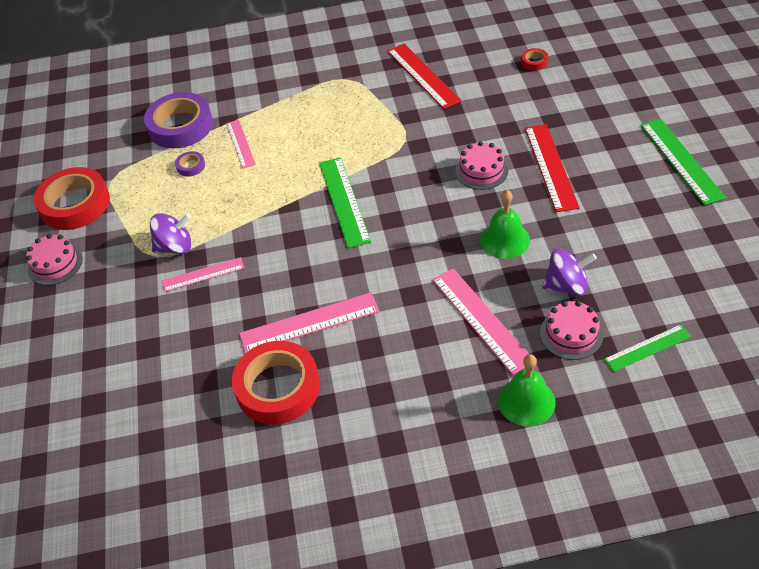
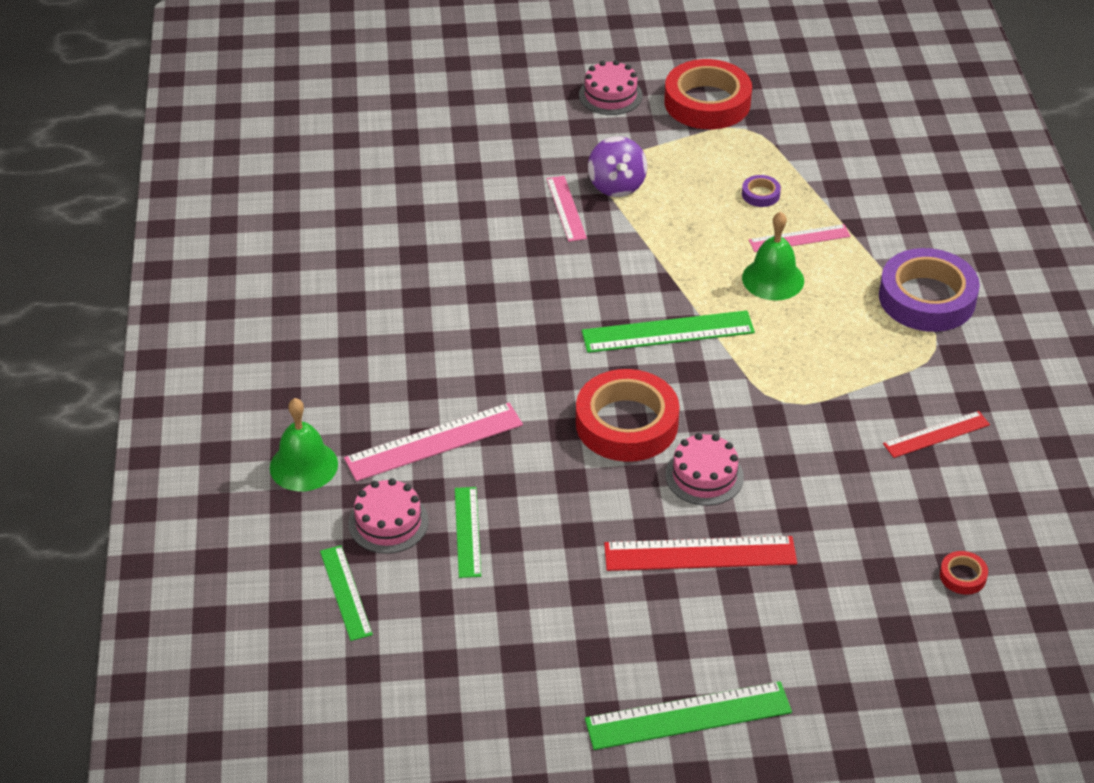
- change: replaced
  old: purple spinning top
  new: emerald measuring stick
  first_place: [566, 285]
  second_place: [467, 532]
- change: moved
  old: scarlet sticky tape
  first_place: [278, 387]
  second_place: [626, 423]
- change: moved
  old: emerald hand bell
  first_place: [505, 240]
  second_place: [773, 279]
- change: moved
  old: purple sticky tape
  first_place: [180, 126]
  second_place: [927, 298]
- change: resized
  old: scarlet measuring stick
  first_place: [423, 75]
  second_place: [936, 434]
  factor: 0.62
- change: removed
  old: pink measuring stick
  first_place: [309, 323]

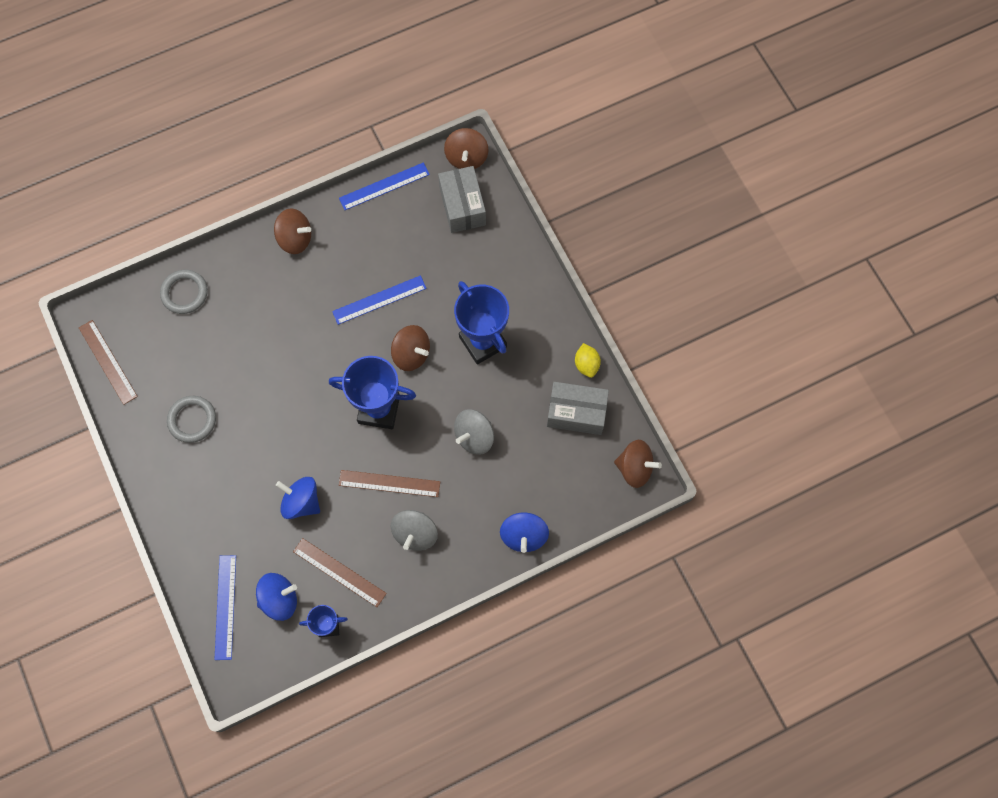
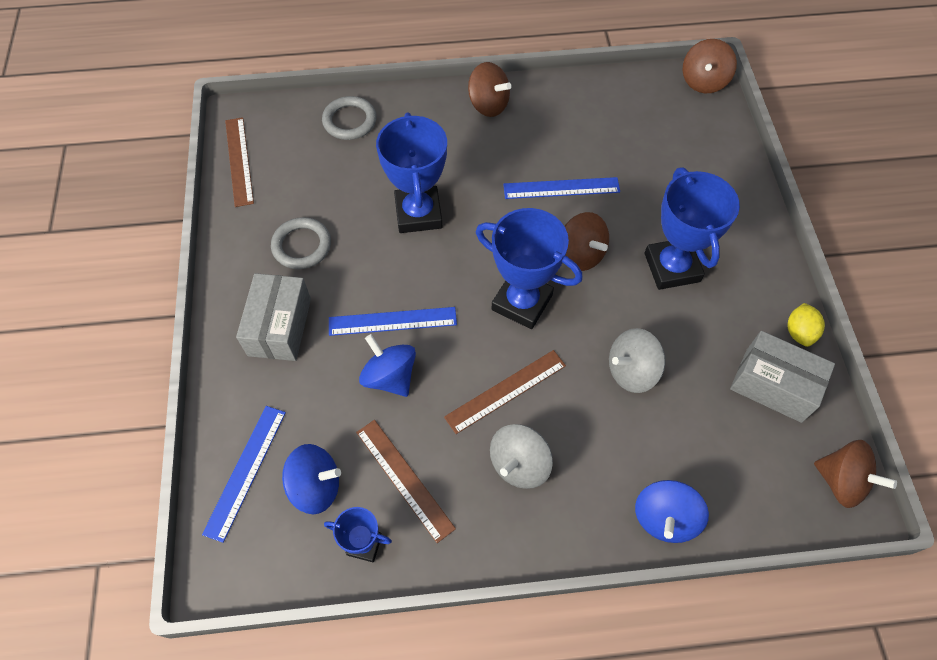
- change: moved
  old: gray parcel
  first_place: [462, 206]
  second_place: [279, 327]
- change: moved
  old: royal blue measuring stick
  first_place: [384, 186]
  second_place: [392, 321]
- change: added
  new: royal blue award cup
  second_place: [418, 213]
- change: turned
  old: russet measuring stick
  first_place: [389, 483]
  second_place: [506, 391]
  degrees: -60

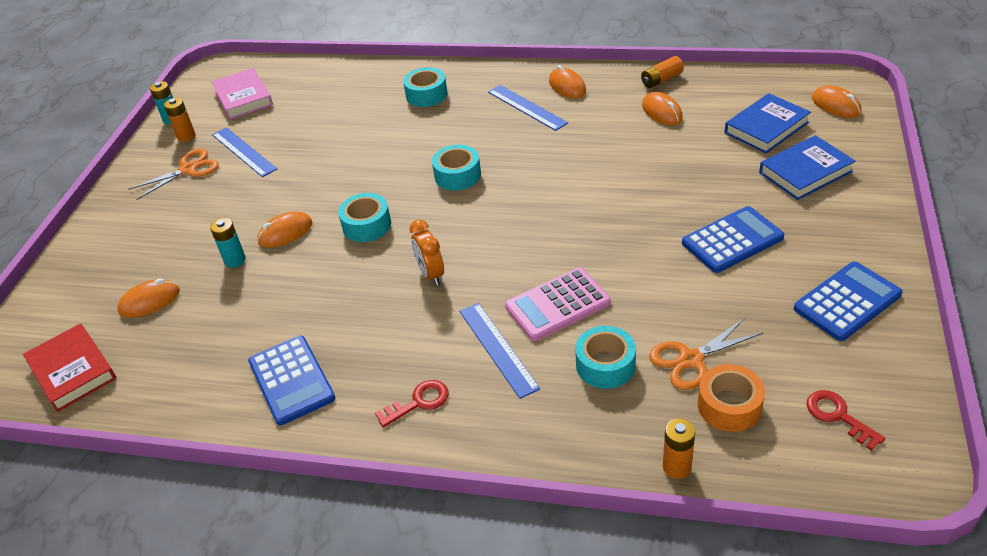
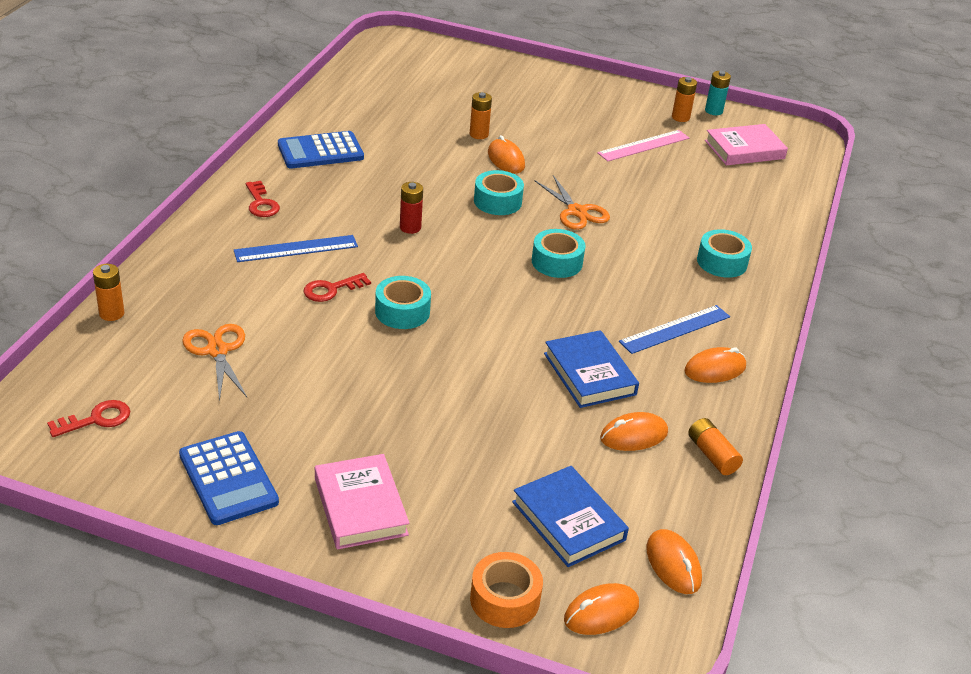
- change: replaced
  old: pink adding machine
  new: scarlet latchkey
  first_place: [557, 305]
  second_place: [331, 289]
- change: added
  new: pink hardcover
  second_place: [360, 506]
- change: moved
  old: turquoise sticky tape
  first_place: [605, 365]
  second_place: [402, 311]
- change: replaced
  old: orange clock
  new: scarlet power cell
  first_place: [431, 274]
  second_place: [410, 227]
- change: recoloured
  old: turquoise power cell
  new: orange power cell
  first_place: [235, 260]
  second_place: [479, 134]
- change: moved
  old: orange sticky tape
  first_place: [729, 406]
  second_place: [505, 599]
- change: moved
  old: orange shears
  first_place: [188, 169]
  second_place: [576, 211]
- change: moved
  old: royal blue hardcover
  first_place: [805, 172]
  second_place: [589, 374]
- change: recoloured
  old: royal blue measuring stick
  new: pink measuring stick
  first_place: [244, 151]
  second_place: [643, 145]
- change: moved
  old: orange mouse
  first_place: [150, 301]
  second_place: [673, 564]
- change: removed
  old: scarlet hardcover
  first_place: [73, 371]
- change: removed
  old: royal blue adding machine
  first_place: [732, 240]

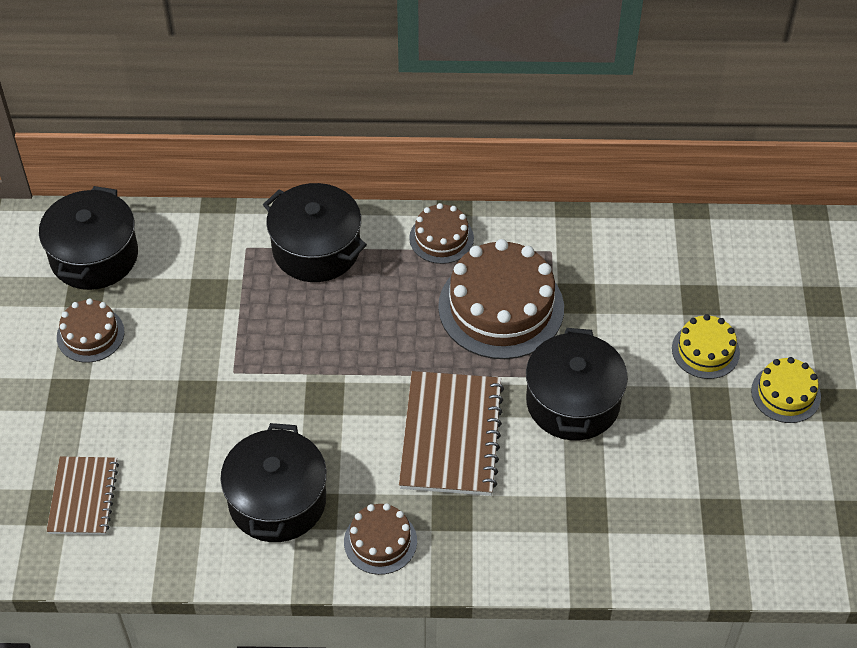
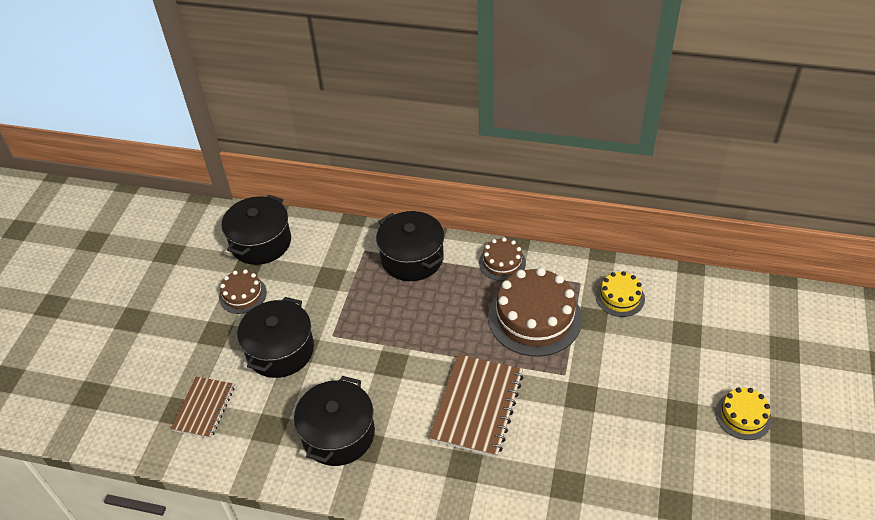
- change: moved
  old: ebony stockpot
  first_place: [573, 402]
  second_place: [280, 350]
- change: moved
  old: yellow gateau
  first_place: [705, 350]
  second_place: [620, 297]
- change: removed
  old: russet gateau
  first_place: [380, 541]

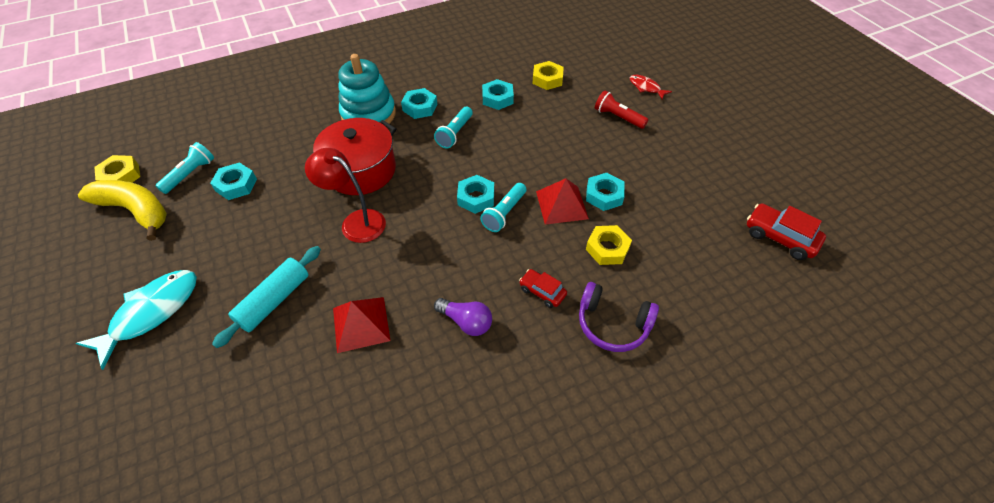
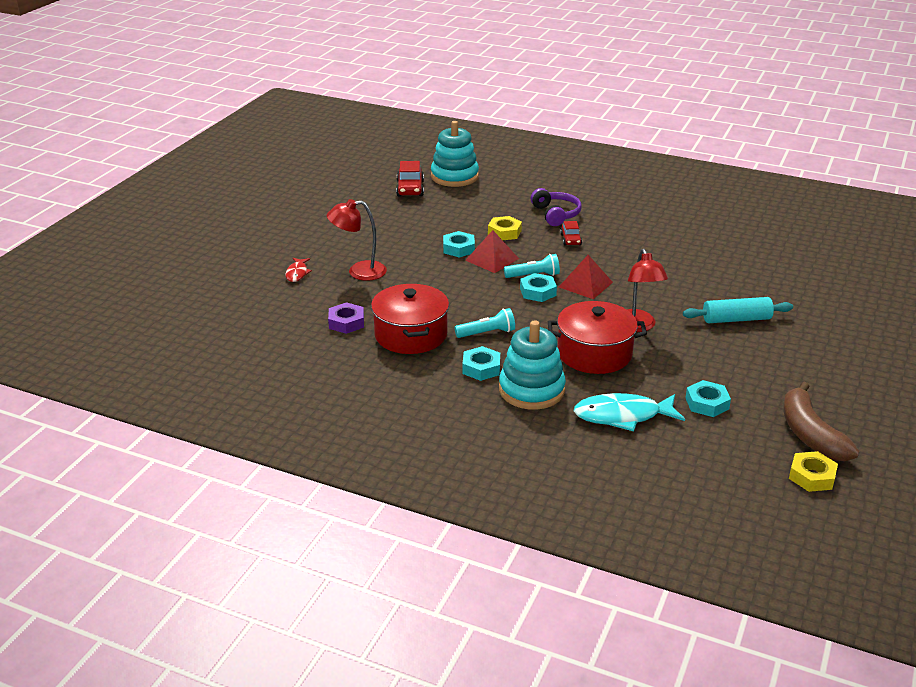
- change: replaced
  old: scarlet pocket torch
  new: scarlet desk lamp
  first_place: [618, 117]
  second_place: [359, 272]
- change: recoloured
  old: yellow hexagon nut
  new: purple hexagon nut
  first_place: [547, 79]
  second_place: [346, 322]
- change: replaced
  old: turquoise hexagon nut
  new: scarlet stockpot
  first_place: [497, 98]
  second_place: [411, 335]
- change: added
  new: turquoise ring stacker
  second_place: [454, 176]
- change: moved
  old: scarlet pyramid shape
  first_place: [361, 324]
  second_place: [585, 284]
- change: moved
  old: turquoise fish
  first_place: [151, 312]
  second_place: [622, 416]
- change: recoloured
  old: yellow banana
  new: russet banana
  first_place: [136, 210]
  second_place: [810, 434]
- change: removed
  old: turquoise pocket torch
  first_place: [190, 174]
- change: removed
  old: purple bulb
  first_place: [466, 322]

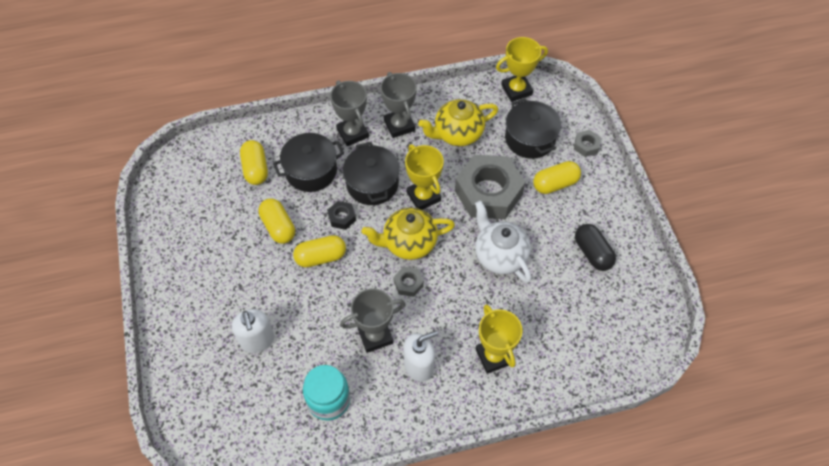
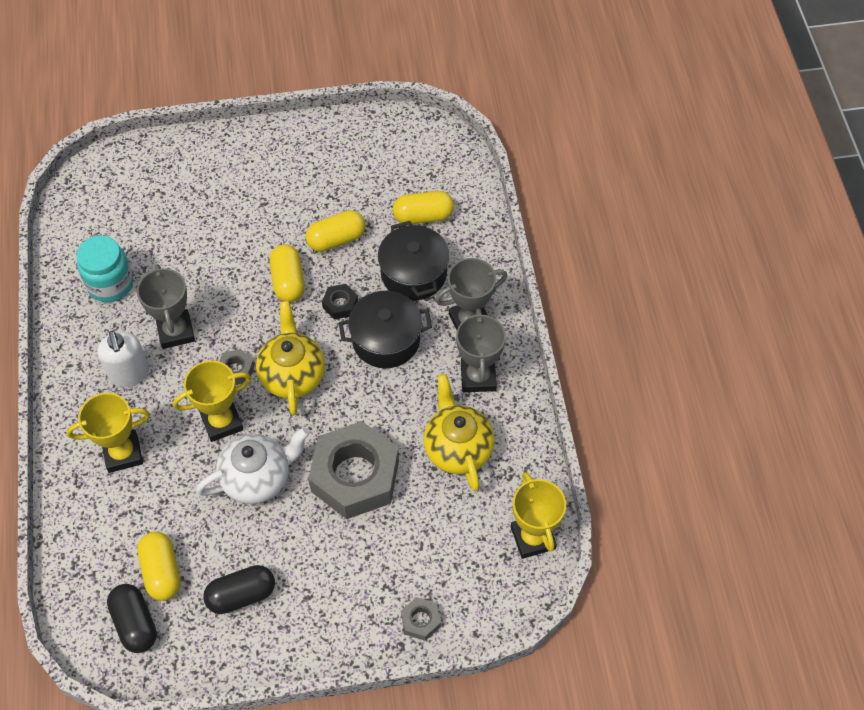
- change: added
  new: ebony capsule
  second_place: [135, 623]
- change: moved
  old: yellow capsule
  first_place: [555, 184]
  second_place: [162, 571]
- change: moved
  old: yellow award cup
  first_place: [423, 196]
  second_place: [222, 422]
- change: turned
  old: gray award cup
  first_place: [399, 125]
  second_place: [478, 377]
  degrees: -75
- change: removed
  old: snow-white pump bottle
  first_place: [257, 340]
- change: removed
  old: ebony stockpot
  first_place: [530, 139]

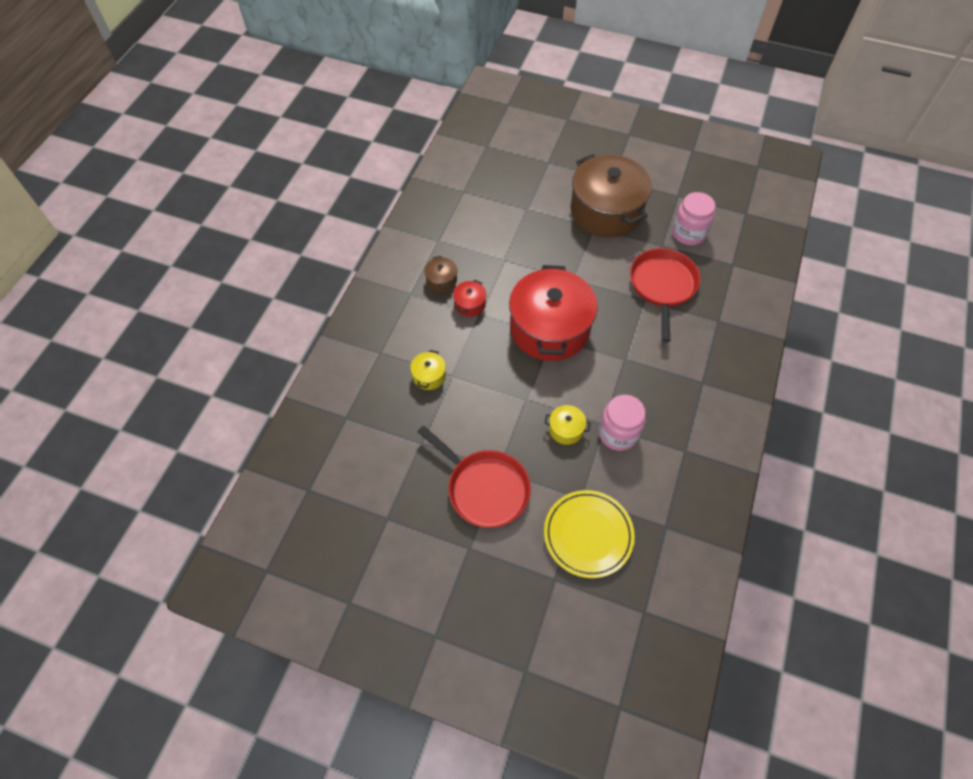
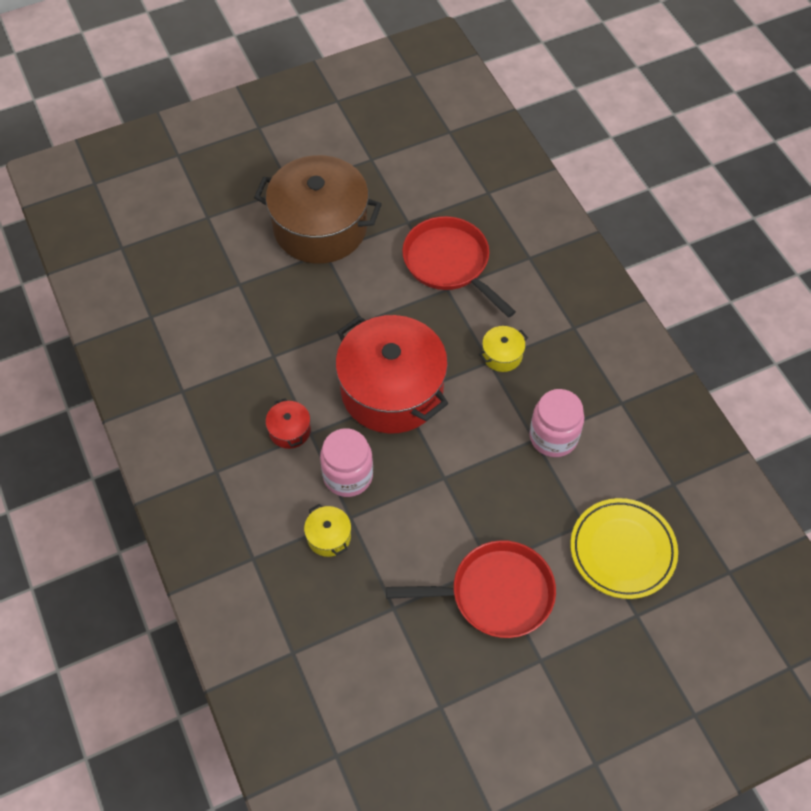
- change: moved
  old: pink jar
  first_place: [688, 233]
  second_place: [348, 476]
- change: moved
  old: yellow stockpot
  first_place: [566, 429]
  second_place: [502, 355]
- change: removed
  old: russet stockpot
  first_place: [441, 280]

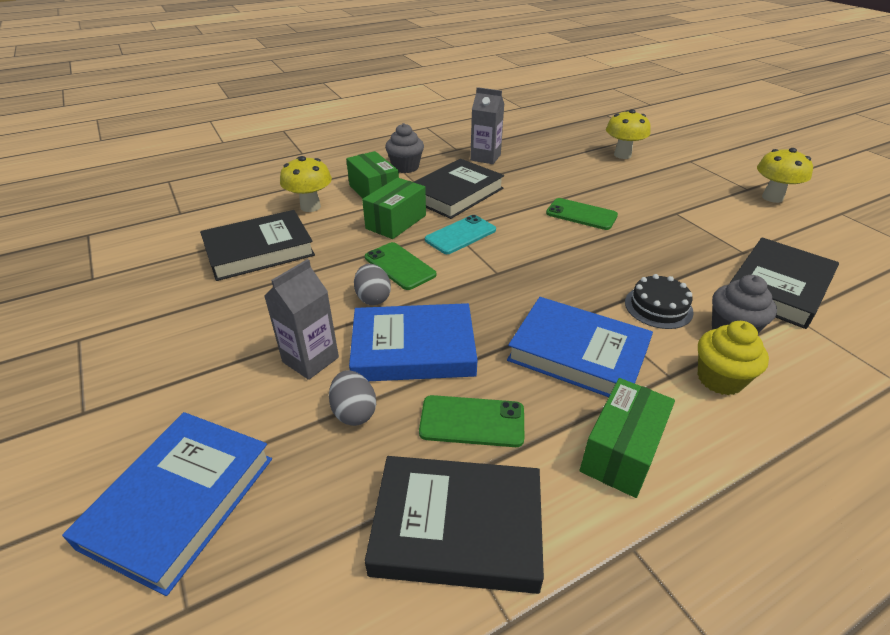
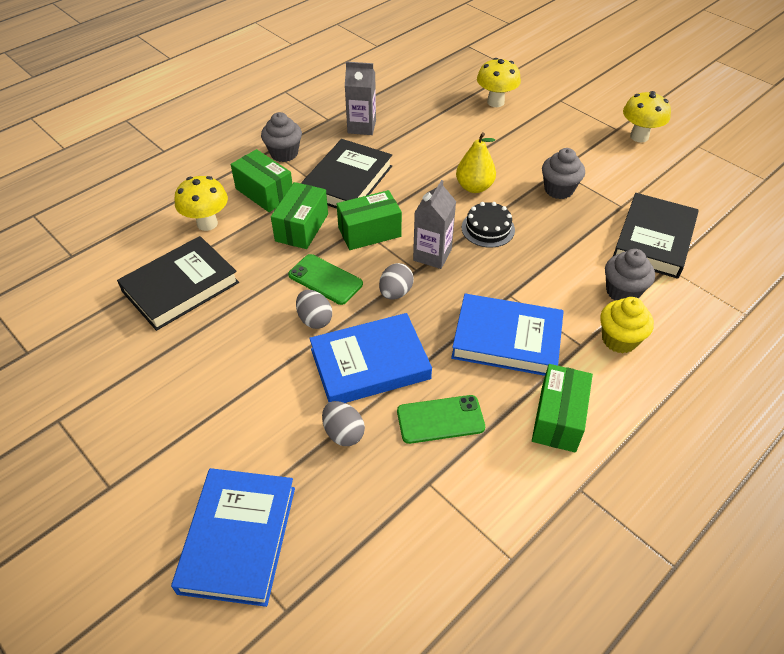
- change: replaced
  old: turquoise smartphone
  new: emerald parcel
  first_place: [460, 235]
  second_place: [369, 232]
- change: added
  new: gray egg
  second_place: [395, 292]
- change: moved
  old: gray milk carton
  first_place: [310, 359]
  second_place: [432, 255]
- change: replaced
  old: emerald smartphone
  new: yellow toy pear
  first_place: [581, 214]
  second_place: [474, 187]
- change: moved
  old: ebony gateau
  first_place: [658, 307]
  second_place: [488, 228]
- change: added
  new: gray muffin
  second_place: [558, 190]
- change: removed
  old: ebony hardcover
  first_place: [457, 527]

